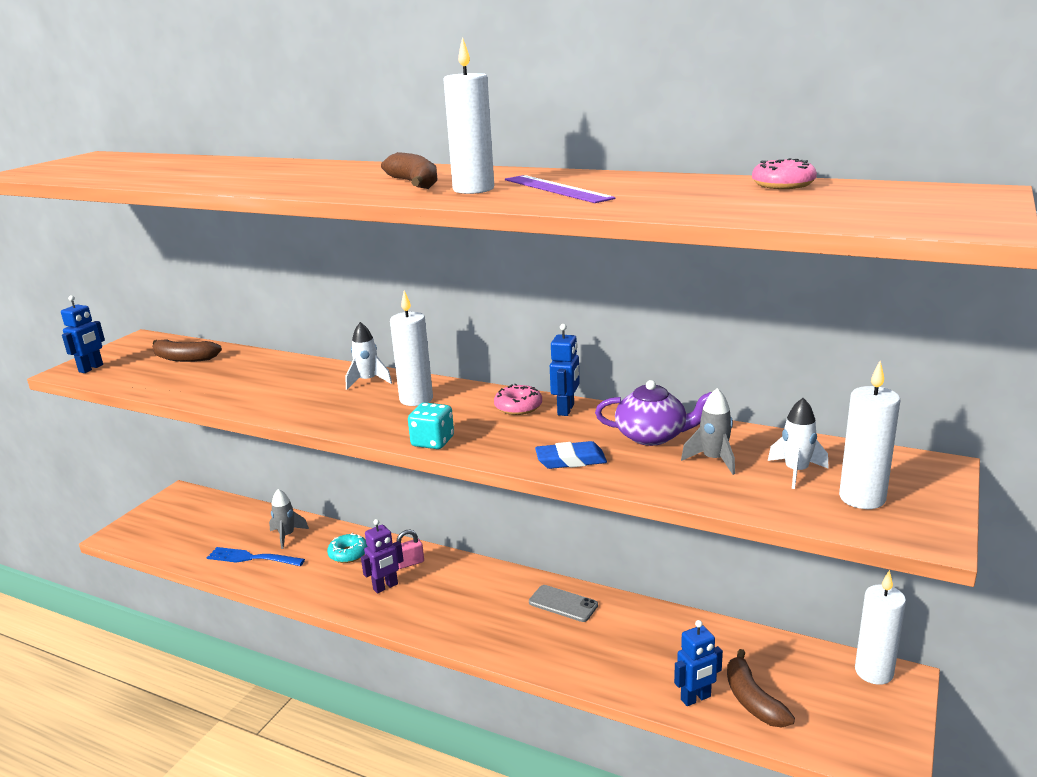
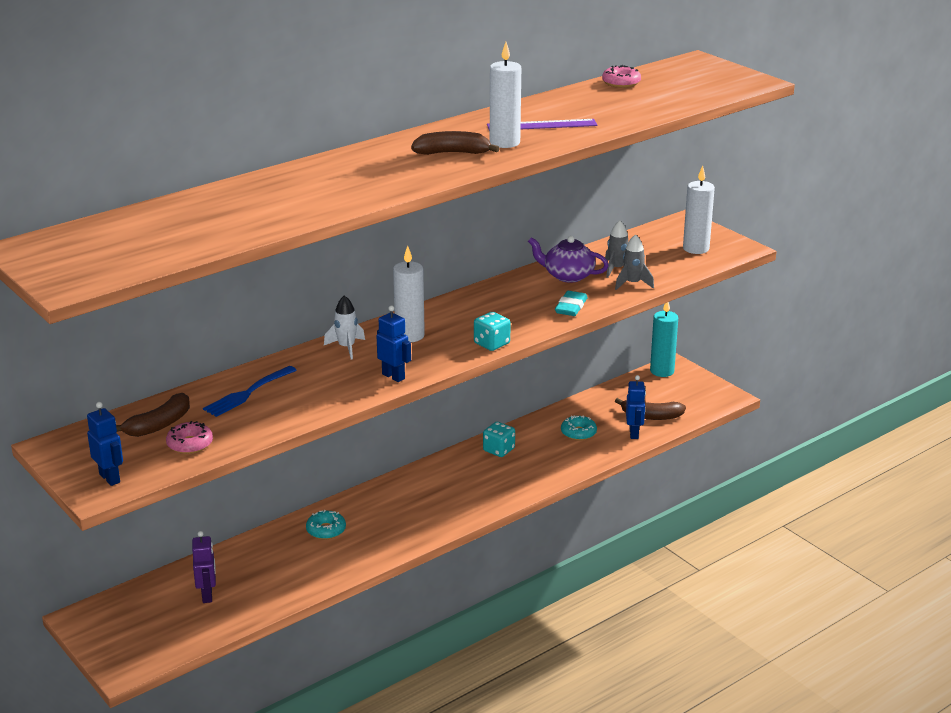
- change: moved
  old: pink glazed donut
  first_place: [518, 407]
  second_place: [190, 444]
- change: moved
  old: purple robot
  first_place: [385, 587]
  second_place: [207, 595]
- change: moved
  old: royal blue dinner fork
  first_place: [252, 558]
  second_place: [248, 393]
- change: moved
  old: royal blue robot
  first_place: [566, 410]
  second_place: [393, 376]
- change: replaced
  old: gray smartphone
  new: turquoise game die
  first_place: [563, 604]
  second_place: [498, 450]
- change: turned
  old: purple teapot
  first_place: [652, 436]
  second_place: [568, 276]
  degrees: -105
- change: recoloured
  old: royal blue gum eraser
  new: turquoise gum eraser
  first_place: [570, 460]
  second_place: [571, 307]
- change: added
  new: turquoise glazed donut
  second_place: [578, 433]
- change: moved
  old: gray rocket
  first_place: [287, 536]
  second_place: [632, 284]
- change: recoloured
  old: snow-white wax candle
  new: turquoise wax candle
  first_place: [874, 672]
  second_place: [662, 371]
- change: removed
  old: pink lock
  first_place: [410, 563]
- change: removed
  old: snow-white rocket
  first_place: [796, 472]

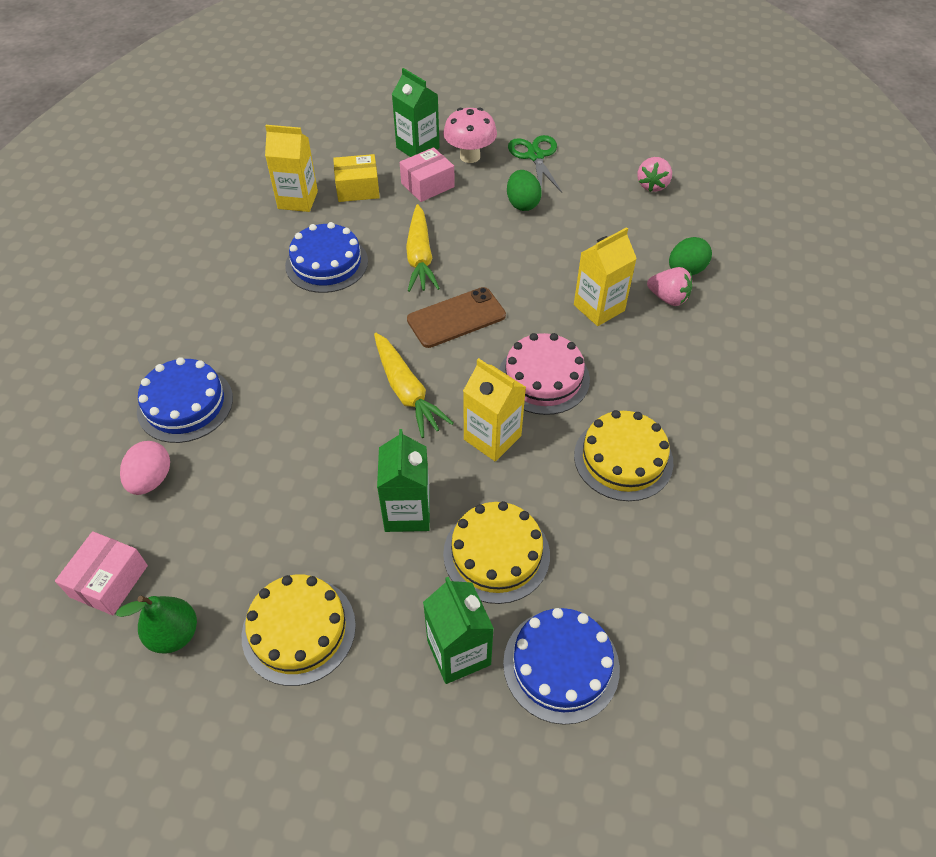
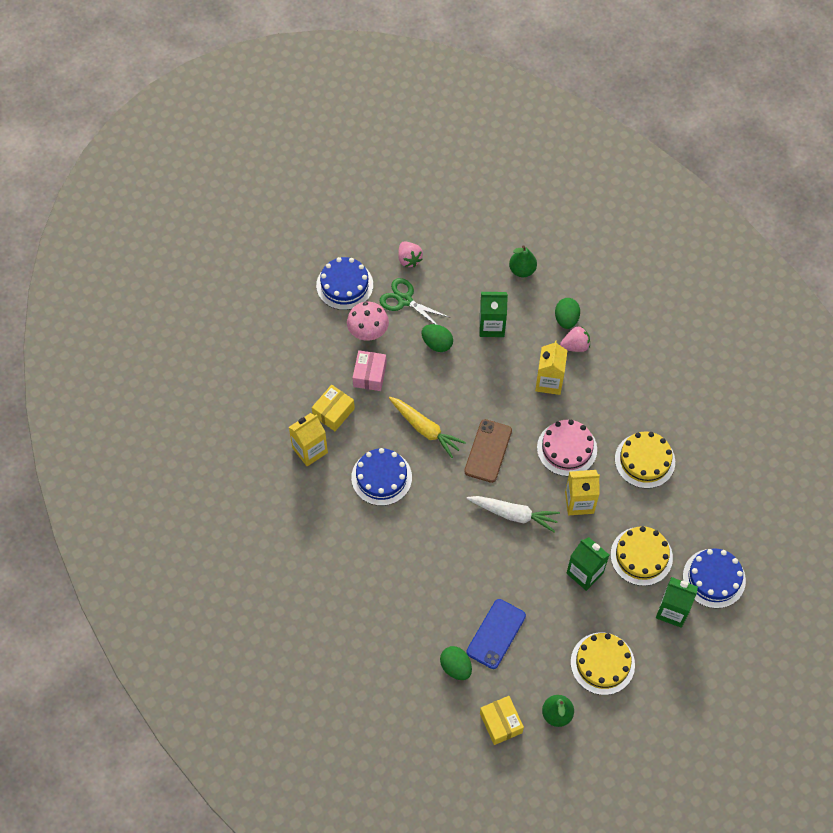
- change: moved
  old: royal blue gateau
  first_place: [185, 404]
  second_place: [344, 285]
- change: moved
  old: pink berry
  first_place: [652, 185]
  second_place: [409, 259]
- change: recoloured
  old: pink egg
  new: emerald egg
  first_place: [151, 479]
  second_place: [456, 667]
- change: added
  new: royal blue smartphone
  second_place: [496, 634]
- change: recoloured
  old: yellow root vegetable
  new: snow-white root vegetable
  first_place: [406, 391]
  second_place: [513, 514]
- change: moved
  old: emerald milk carton
  first_place: [417, 148]
  second_place: [491, 326]
- change: recoloured
  old: pink parcel
  new: yellow parcel
  first_place: [109, 581]
  second_place: [501, 723]
- change: added
  new: emerald toy pear
  second_place: [522, 270]

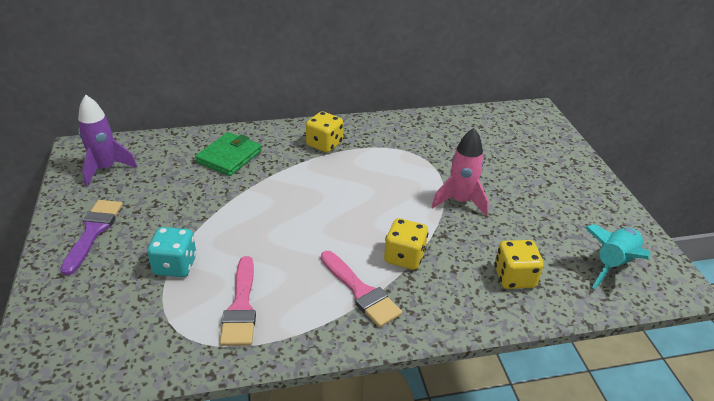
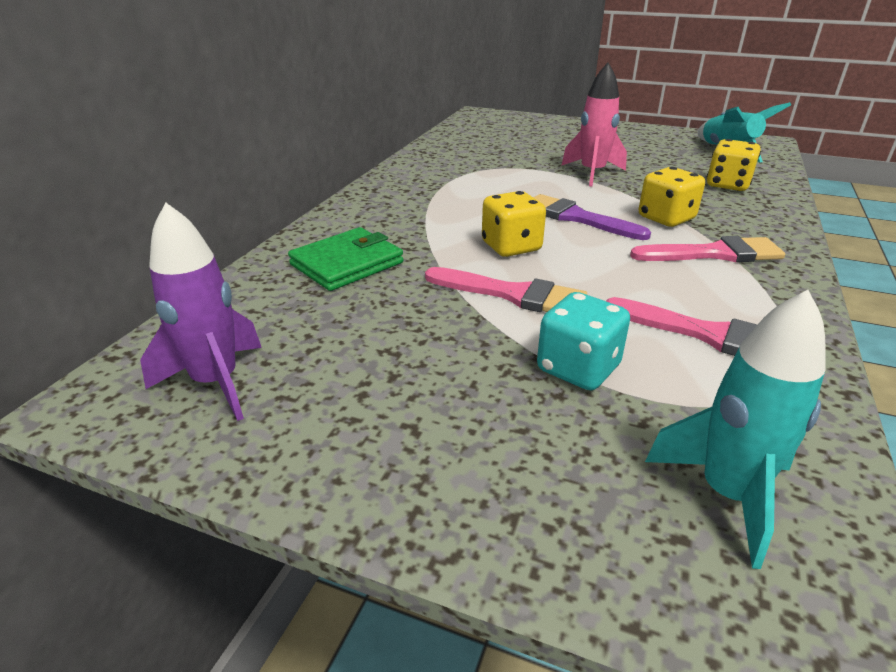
- change: turned
  old: emerald billfold
  first_place: [229, 157]
  second_place: [347, 264]
  degrees: 75
- change: added
  new: pink paint brush
  second_place: [513, 294]
- change: moved
  old: yellow game die
  first_place: [324, 144]
  second_place: [511, 247]
- change: moved
  old: purple paint brush
  first_place: [93, 232]
  second_place: [576, 218]
- change: added
  new: turquoise rocket
  second_place: [727, 494]

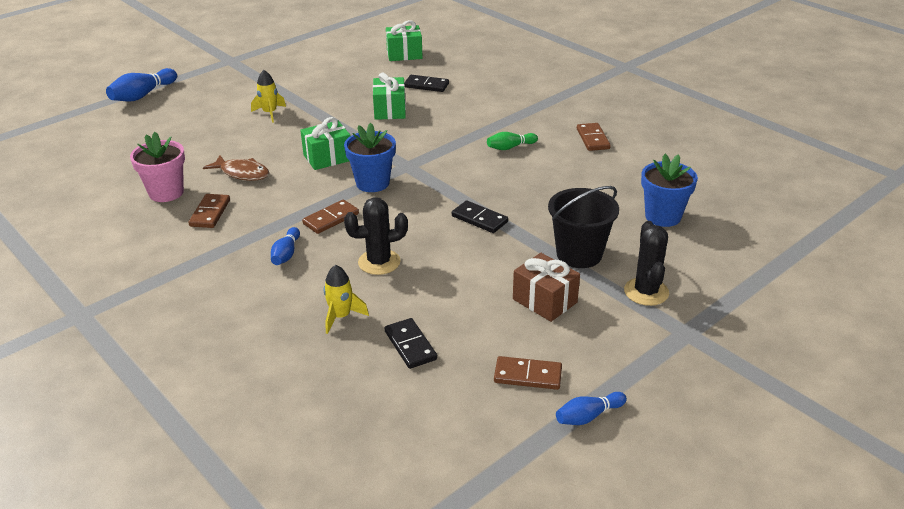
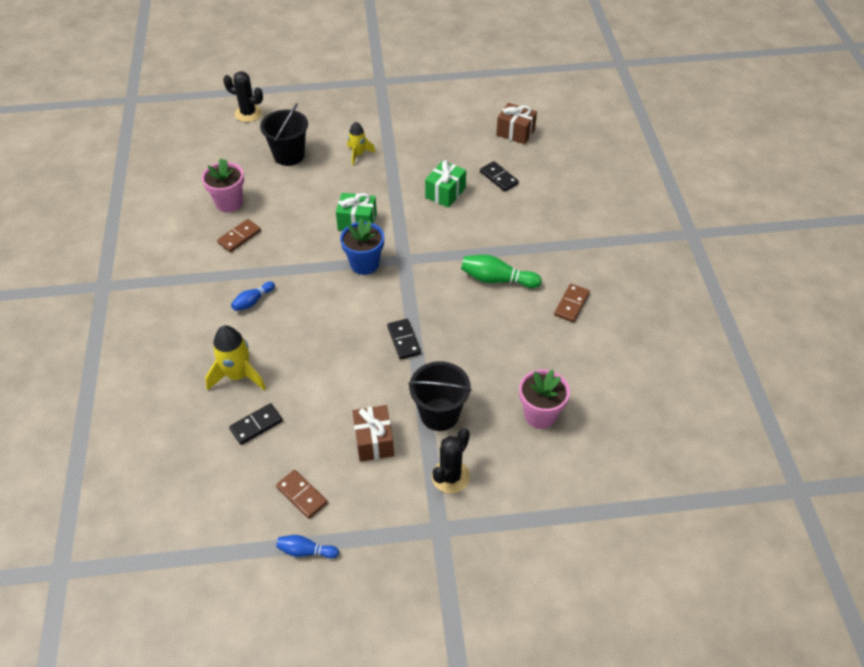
- change: resized
  old: yellow rocket
  first_place: [341, 317]
  second_place: [238, 375]
  factor: 1.57
- change: moved
  old: ebony saguaro cactus
  first_place: [379, 262]
  second_place: [248, 113]
- change: turned
  old: ebony domino
  first_place: [410, 345]
  second_place: [256, 425]
  degrees: 45
- change: added
  new: ebony sand bucket
  second_place: [289, 155]
- change: resized
  old: emerald bowling pin
  first_place: [510, 147]
  second_place: [497, 279]
  factor: 1.63
- change: recoloured
  old: emerald present
  new: russet present
  first_place: [404, 54]
  second_place: [515, 132]
- change: recoloured
  old: royal blue plant pot
  new: pink plant pot
  first_place: [663, 216]
  second_place: [540, 415]
- change: removed
  old: royal blue bowling pin
  first_place: [143, 95]
- change: removed
  old: russet fish
  first_place: [242, 173]
- change: removed
  old: russet domino
  first_place: [331, 219]

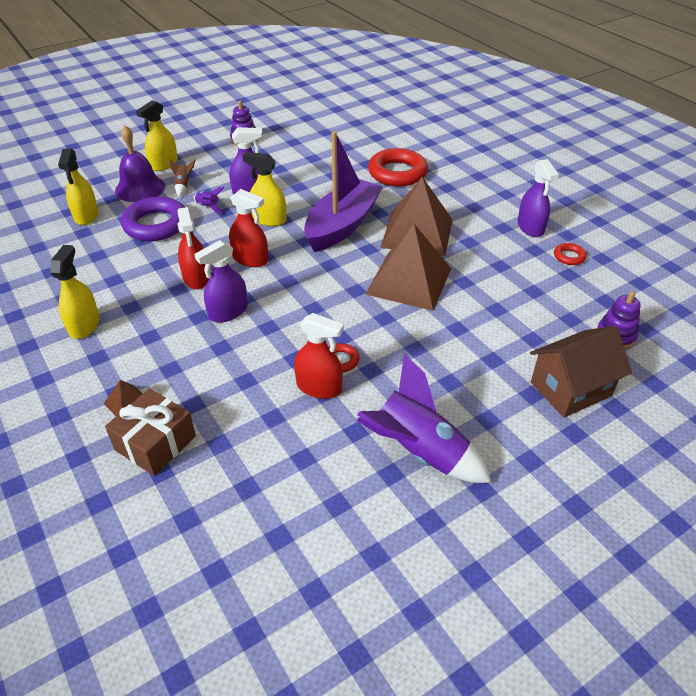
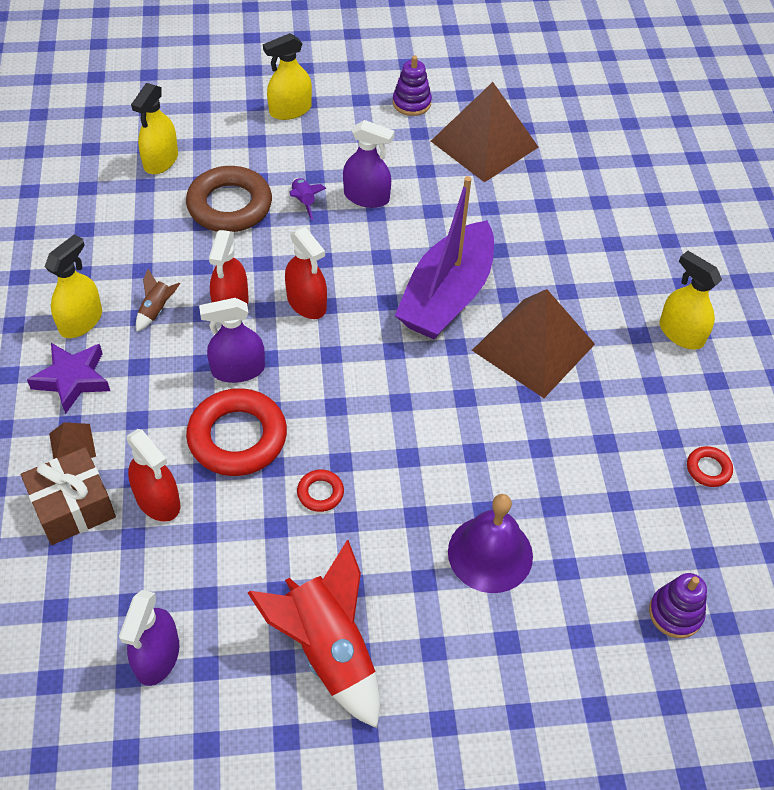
- change: added
  new: purple five-pointed star
  second_place: [72, 379]
- change: moved
  old: purple spray cleaner
  first_place: [530, 227]
  second_place: [157, 656]
- change: moved
  old: scarlet spray cleaner
  first_place: [319, 387]
  second_place: [158, 500]
- change: moved
  old: russet rocket
  first_place: [183, 186]
  second_place: [157, 310]
- change: recoloured
  old: purple hoop
  new: russet hoop
  first_place: [156, 225]
  second_place: [229, 205]
- change: moved
  old: scarlet hoop
  first_place: [397, 173]
  second_place: [237, 437]
- change: recoloured
  old: purple rocket
  new: scarlet rocket
  first_place: [418, 451]
  second_place: [328, 650]
- change: turned
  old: purple sailboat
  first_place: [342, 225]
  second_place: [447, 296]
  degrees: 150
- change: moved
  old: russet pyramid shape
  first_place: [409, 281]
  second_place: [484, 144]
- change: moved
  old: purple hand bell
  first_place: [140, 188]
  second_place: [490, 553]
- change: moved
  old: yellow spray cleaner
  first_place: [269, 219]
  second_place: [681, 333]
- change: removed
  old: russet house
  first_place: [570, 389]

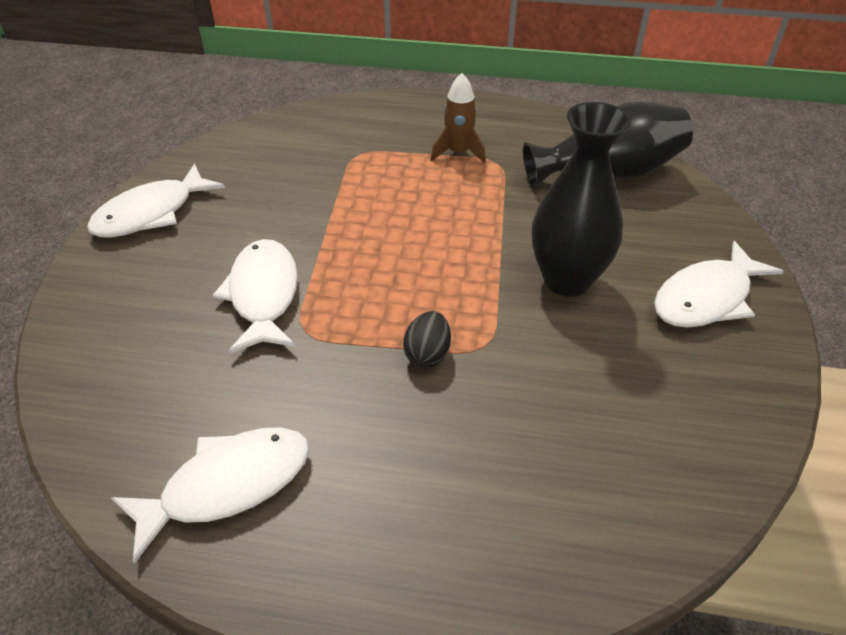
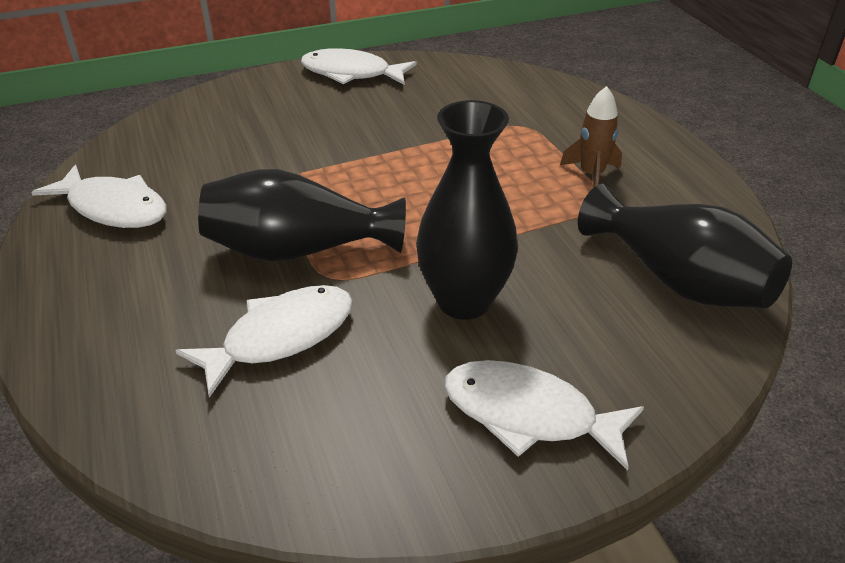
- change: moved
  old: snow-white fish
  first_place: [263, 295]
  second_place: [281, 337]
- change: replaced
  old: ebony egg
  new: ebony flower vase
  first_place: [427, 354]
  second_place: [298, 250]

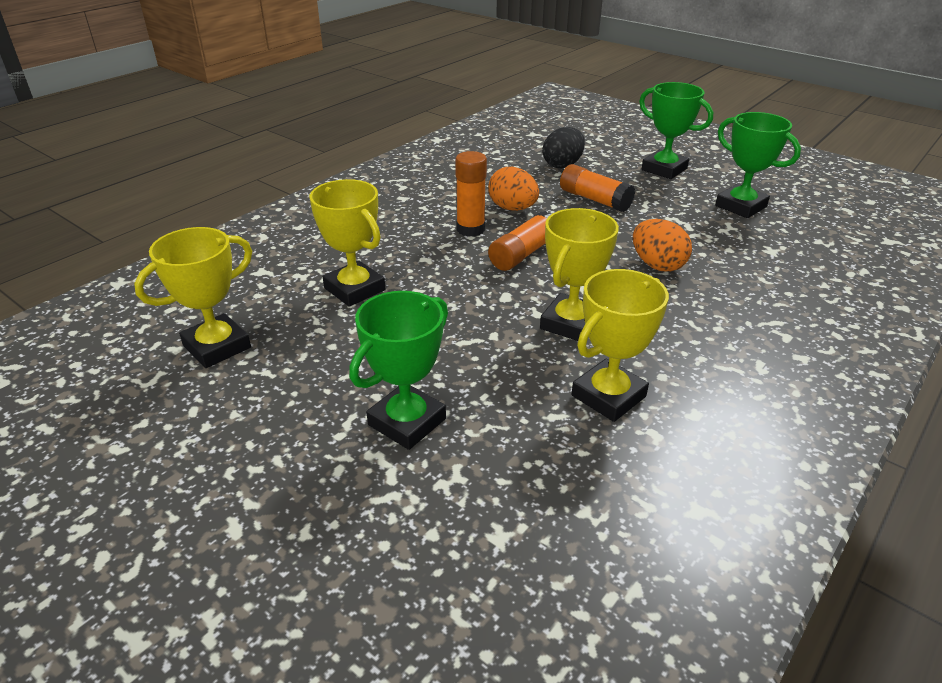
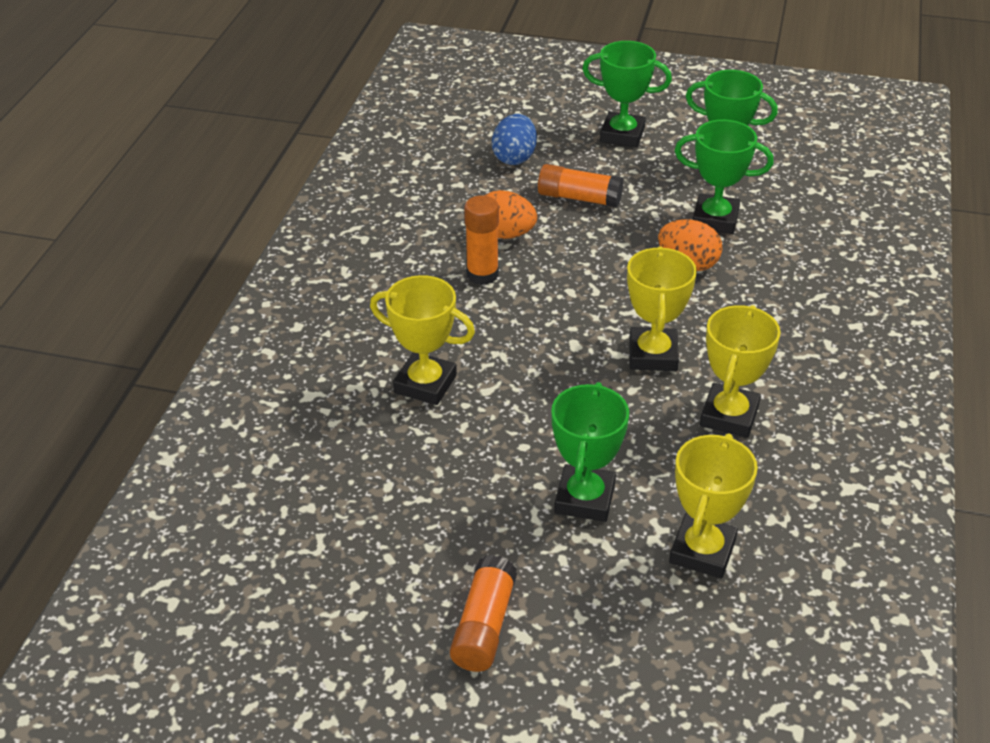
- change: moved
  old: orange stick of glue
  first_place: [523, 253]
  second_place: [484, 625]
- change: recoloured
  old: ebony egg
  new: royal blue egg
  first_place: [562, 165]
  second_place: [514, 157]
- change: moved
  old: yellow award cup
  first_place: [217, 346]
  second_place: [702, 551]
- change: added
  new: emerald award cup
  second_place: [715, 219]

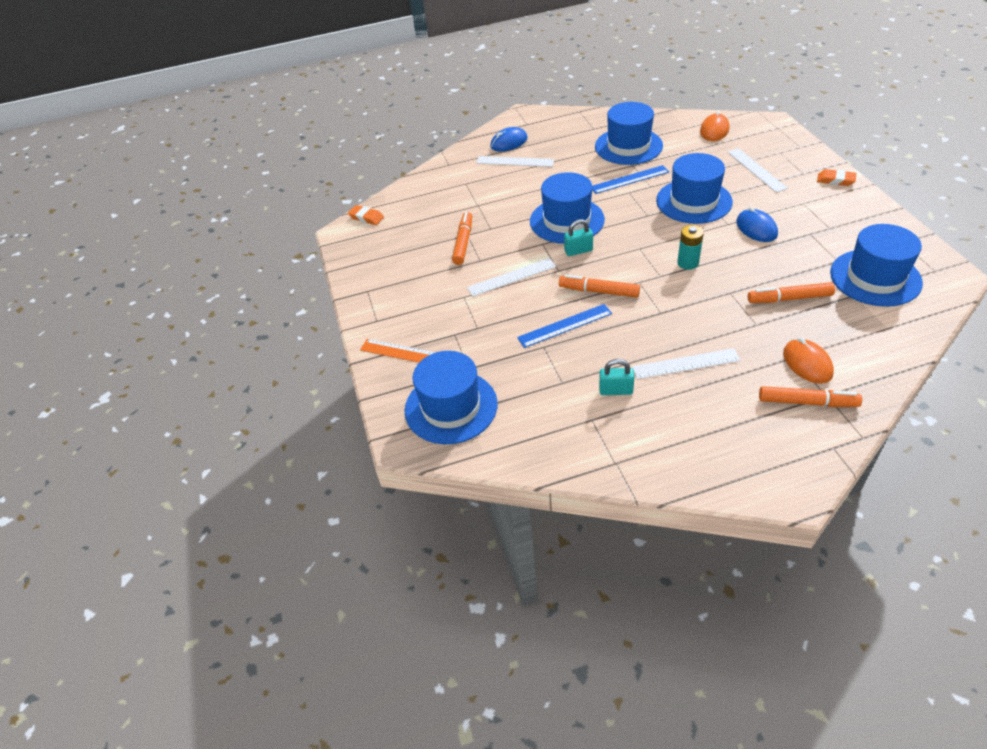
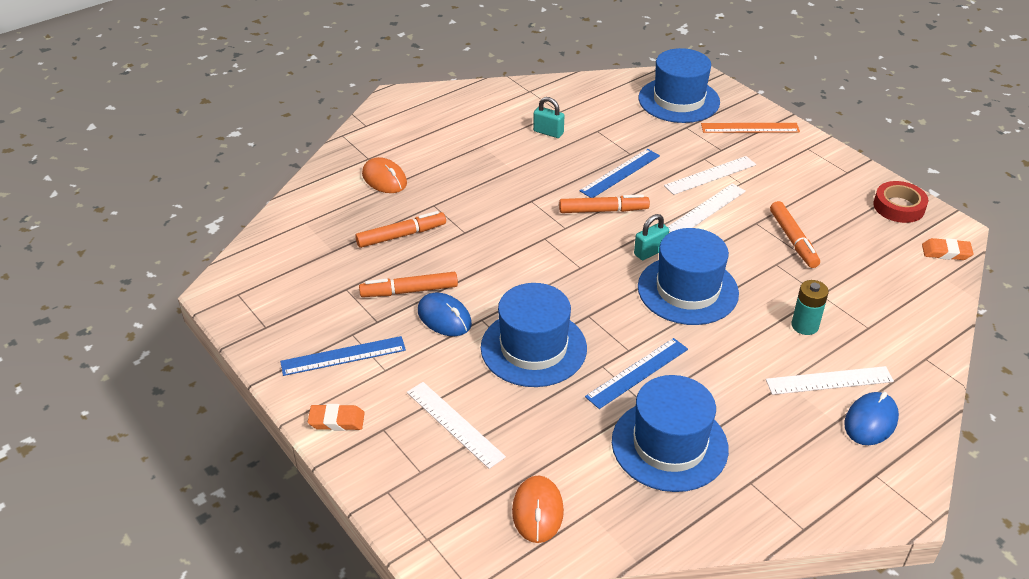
- change: added
  new: royal blue measuring stick
  second_place: [343, 356]
- change: moved
  old: orange felt pen
  first_place: [807, 402]
  second_place: [409, 291]
- change: turned
  old: turquoise lock
  first_place: [616, 390]
  second_place: [548, 132]
  degrees: 45
- change: moved
  old: snow-white measuring stick
  first_place: [685, 364]
  second_place: [710, 175]
- change: moved
  old: turquoise power cell
  first_place: [688, 263]
  second_place: [804, 326]
- change: added
  new: scarlet sticky tape
  second_place: [898, 207]
- change: removed
  old: royal blue tall hat
  first_place: [875, 278]

